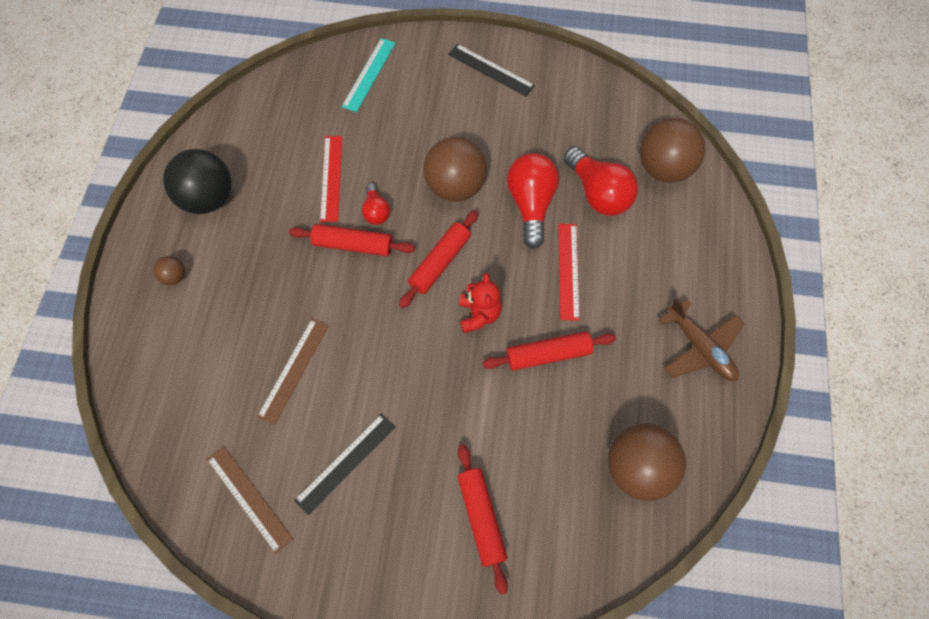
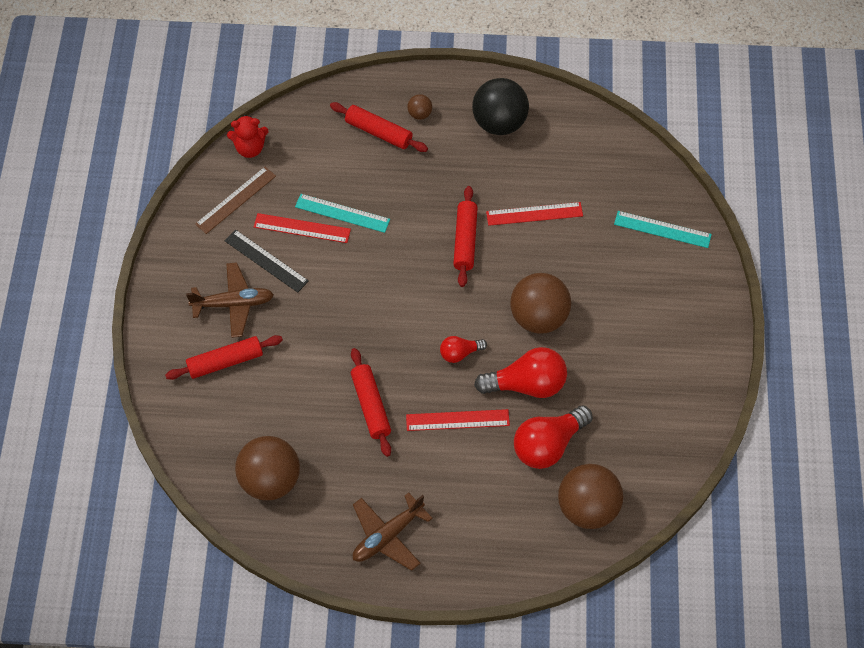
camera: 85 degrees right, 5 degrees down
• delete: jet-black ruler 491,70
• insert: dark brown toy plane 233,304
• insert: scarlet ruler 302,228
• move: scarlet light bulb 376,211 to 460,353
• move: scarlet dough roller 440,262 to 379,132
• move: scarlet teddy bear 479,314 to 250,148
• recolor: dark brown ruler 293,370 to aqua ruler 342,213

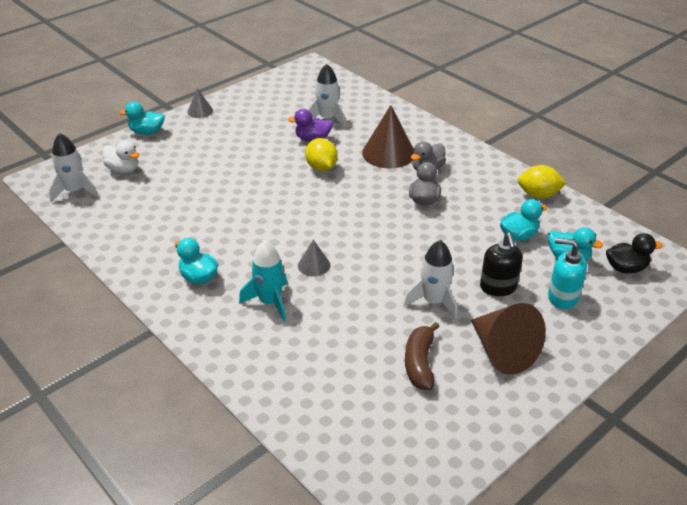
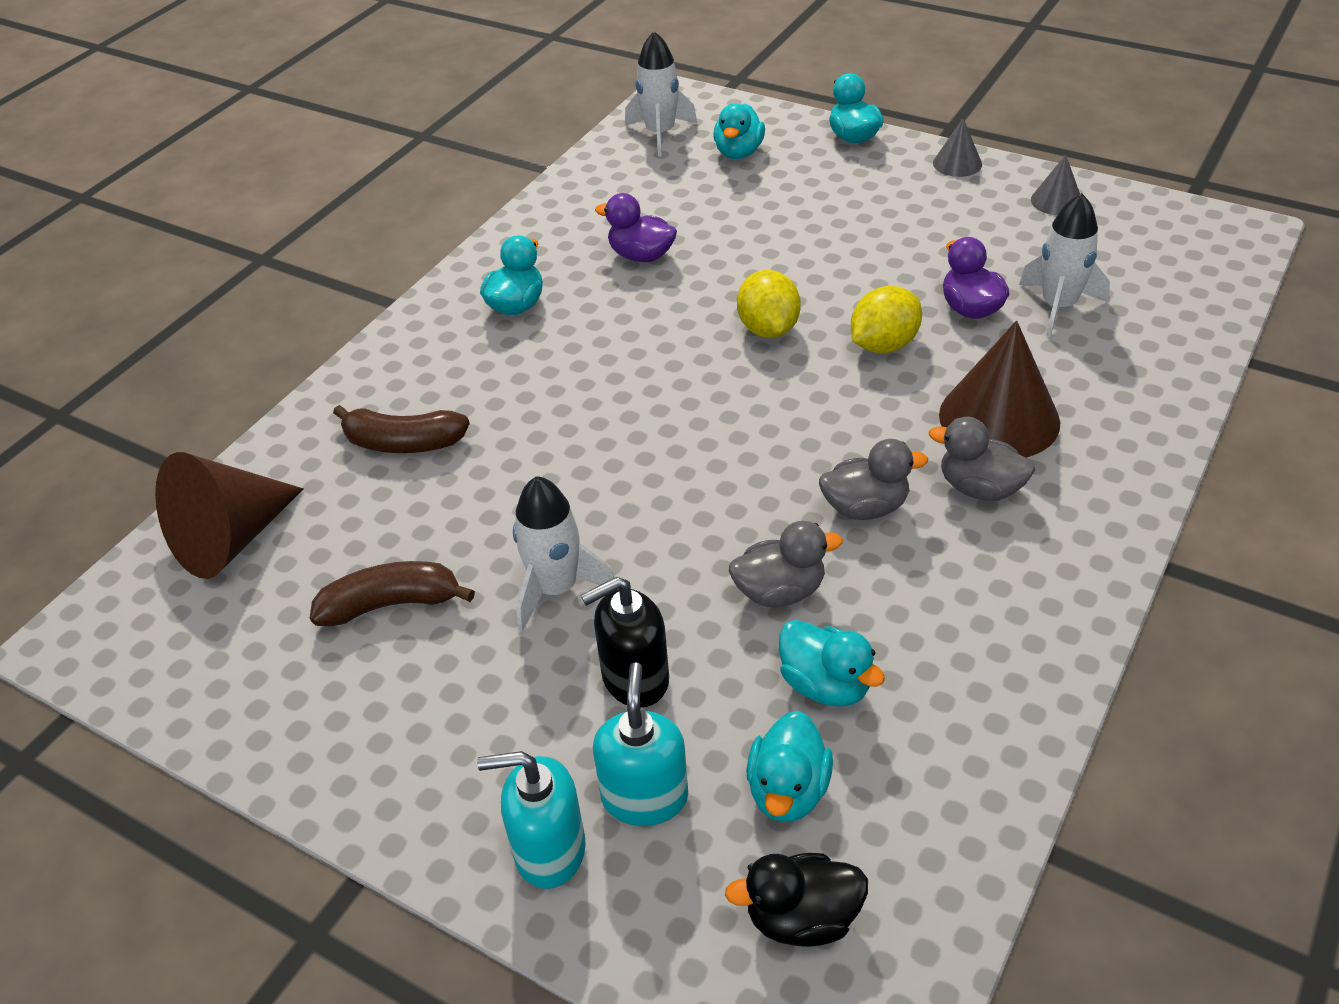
camera: 75 degrees right, 5 degrees up
• delete: aqua toy rocket 270,302
• insert: dark brown banana 404,443
• insert: aqua soap dispenser 549,850
• insert: purple rubber duck 641,256
• insert: grey rubber duck 780,591
• move: grey cone 314,265 to 1056,201
• move: dark brown cone 502,351 to 231,539
• move: bright yellow lemon 538,195 to 768,329
• recolor: pure white rubber duck 123,169 to aqua rubber duck 738,152
• rotate: jet-black rubber duck 626,268 = 802,918 105 degrees clockwise

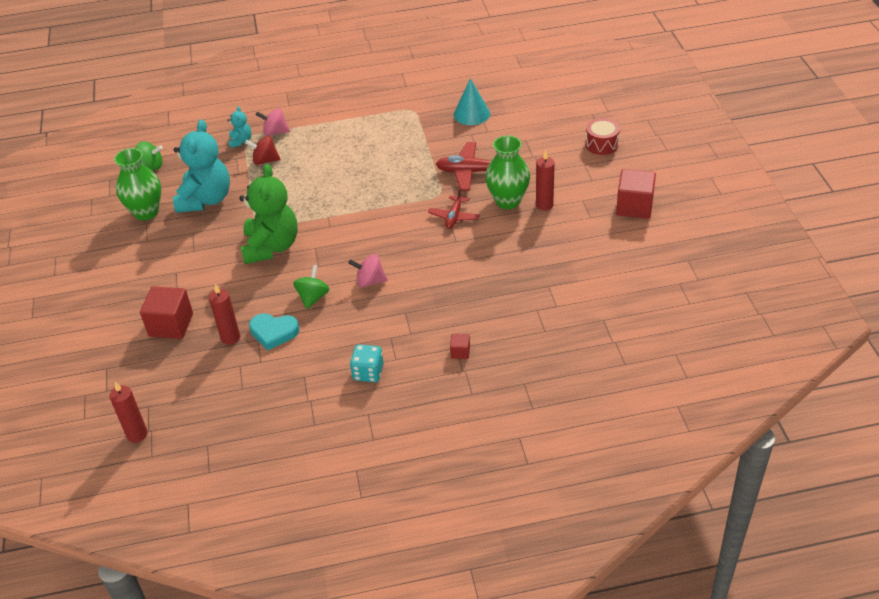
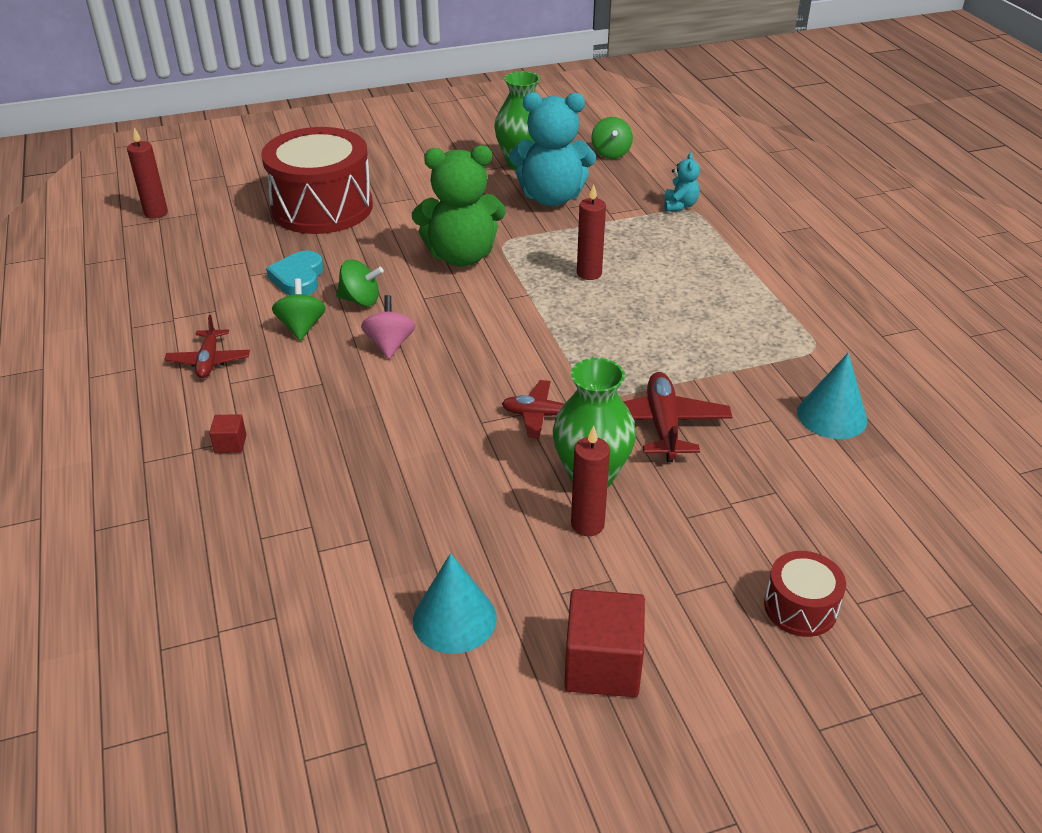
camera: 80 degrees right, 5 degrees down
• delete: scarlet whirligig 265,160
• delete: rosy whirligig 275,132
• insert: green whirligig 301,327
• insert: aqua cone 454,619
• move: scarlet wax candle 230,338 to 589,273
• replace: scarlet solid cube 171,325 to scarlet toy drum 322,207
• replace: aqua dice 368,373 to scarlet toy plane 209,361
• rotate: aqua teddy bear 240,141 = 680,206 75 degrees counterclockwise

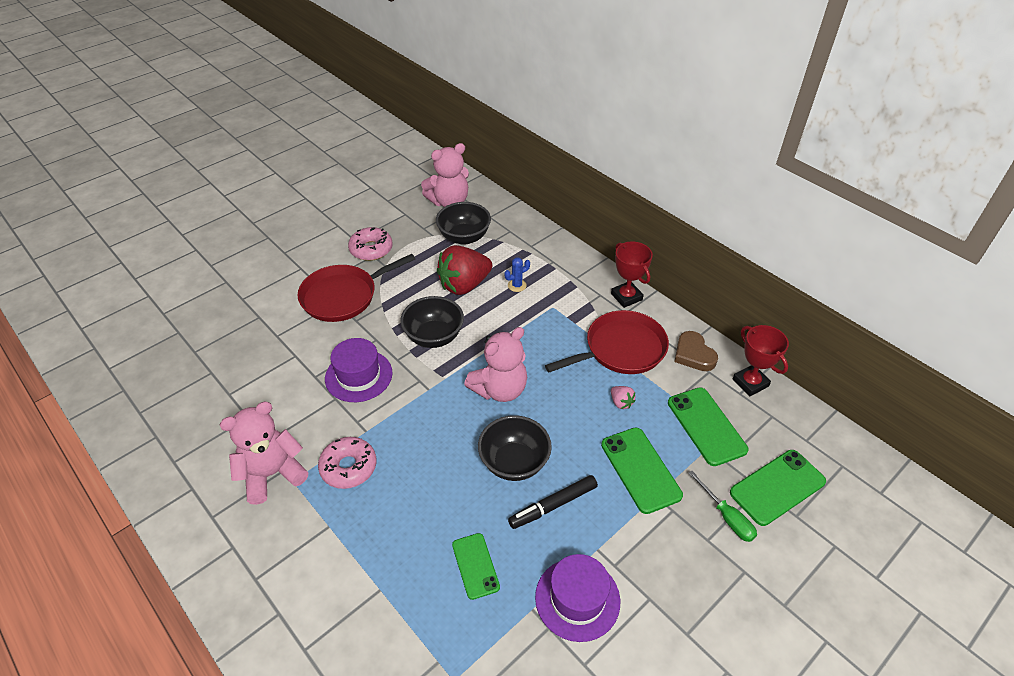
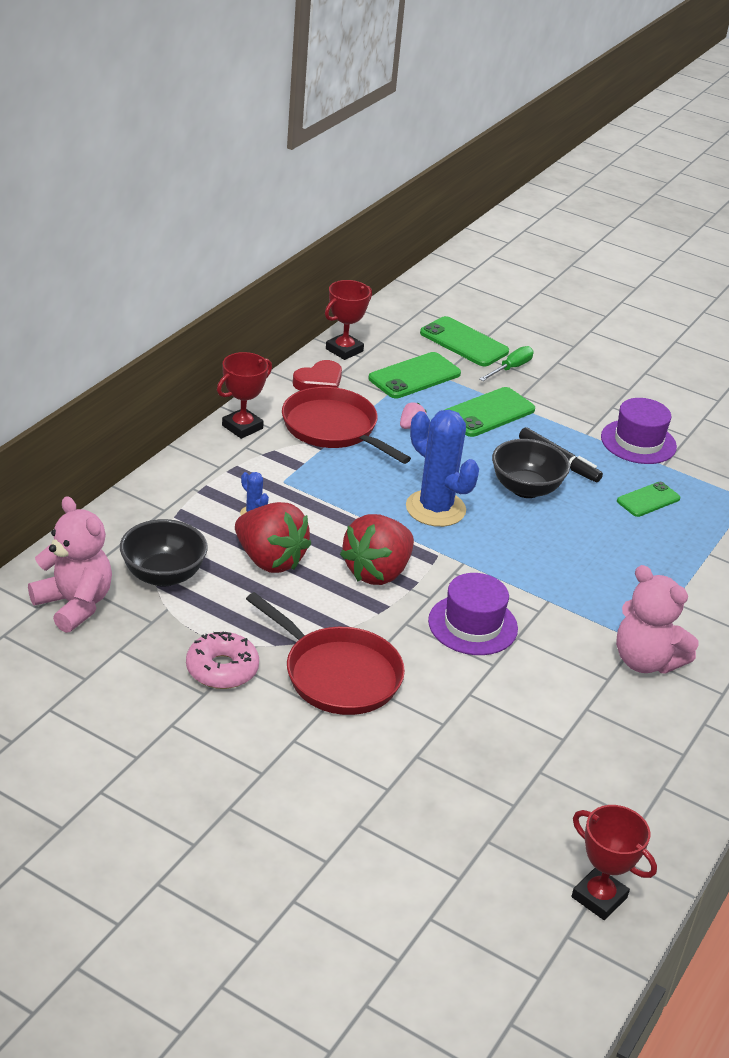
camera: 110 degrees left, 10 degrees down
• delete: rosy donut 348,467
• insert: scarlet prize cup 599,897
• replace: jet-black serving bowl 434,337 to scarlet strawberry 377,572
• replace: rosy teddy bear 500,389 to blue saguaro cactus 435,509
• recolor: dark brown heart shape 693,354 to scarlet heart shape 319,382

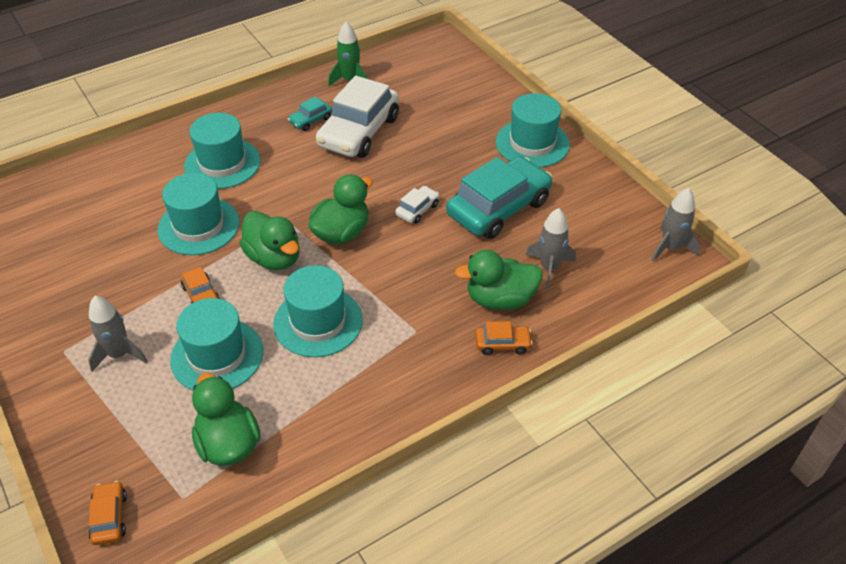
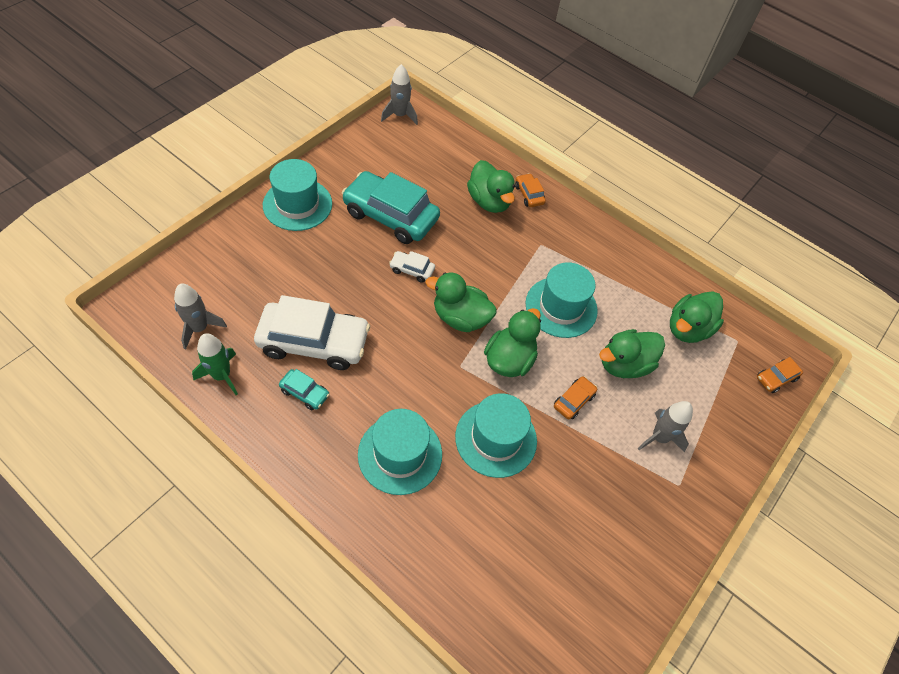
camera: 115 degrees left, 10 degrees up
• move: grey toy rocket 549,268 to 199,328
• replace: aqua tall hat 217,355 to green rubber duck 624,364

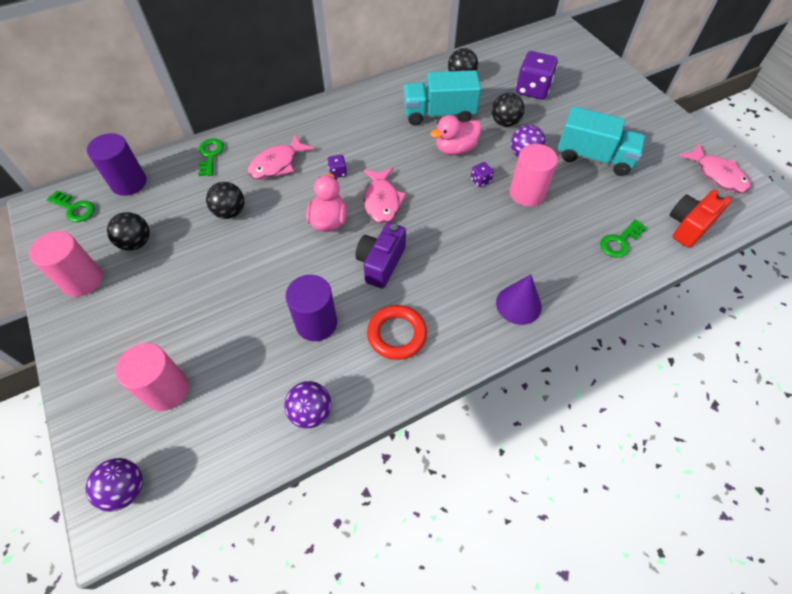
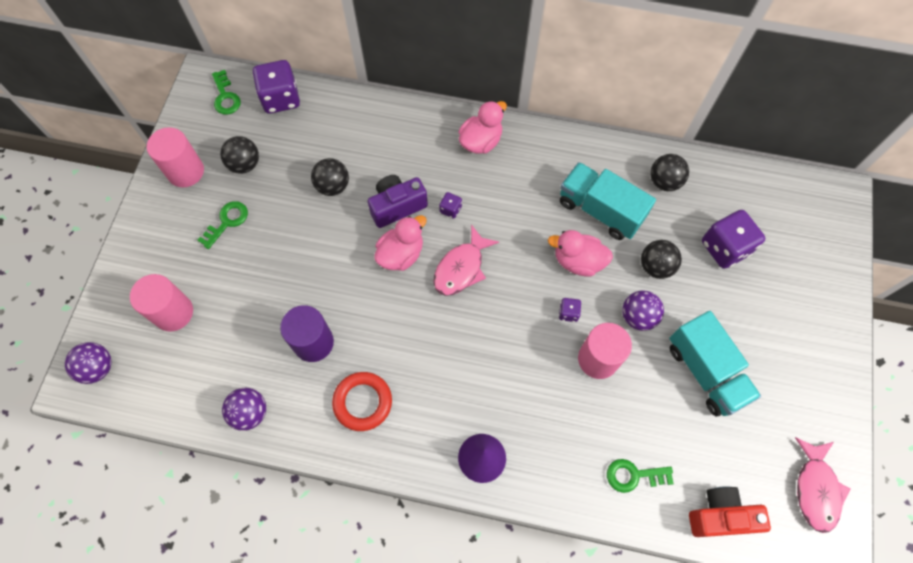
camera: 40 degrees right, 10 degrees up
• delete: rosy fish 277,164
• insert: rosy rubber duck 481,141
• move: green key 210,155 to 227,222
• move: purple camera 381,263 to 397,206
• replace: purple cylinder 129,183 to purple dice 281,98

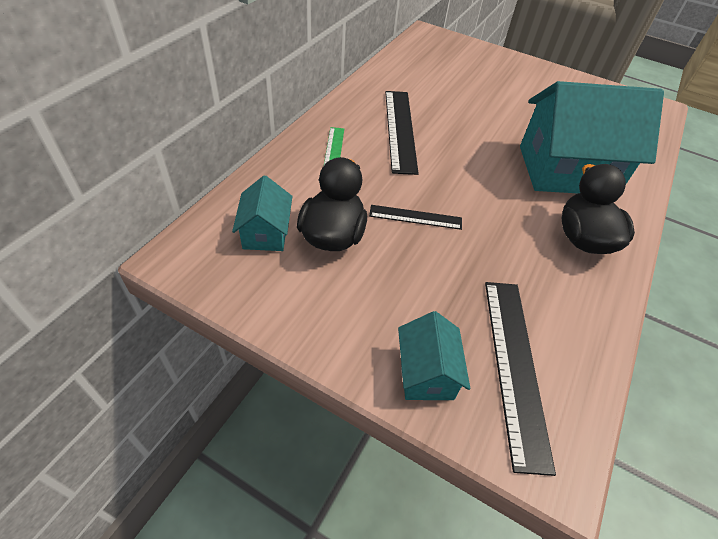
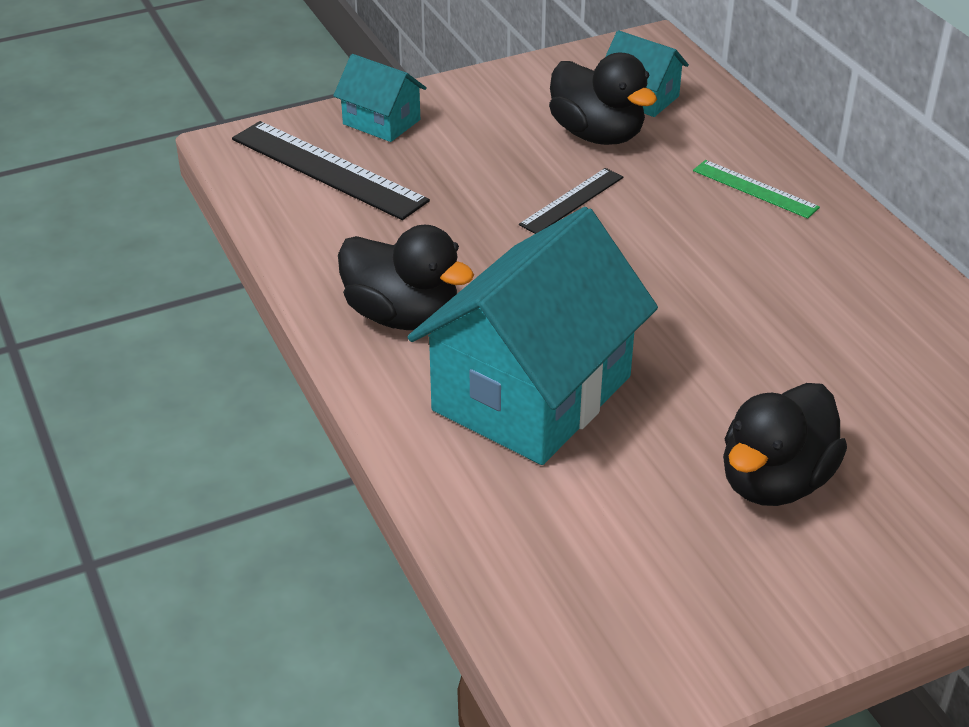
camera: 130 degrees right, 10 degrees down
• delete: jet-black ruler 400,130
• insert: jet-black rubber duck 775,482

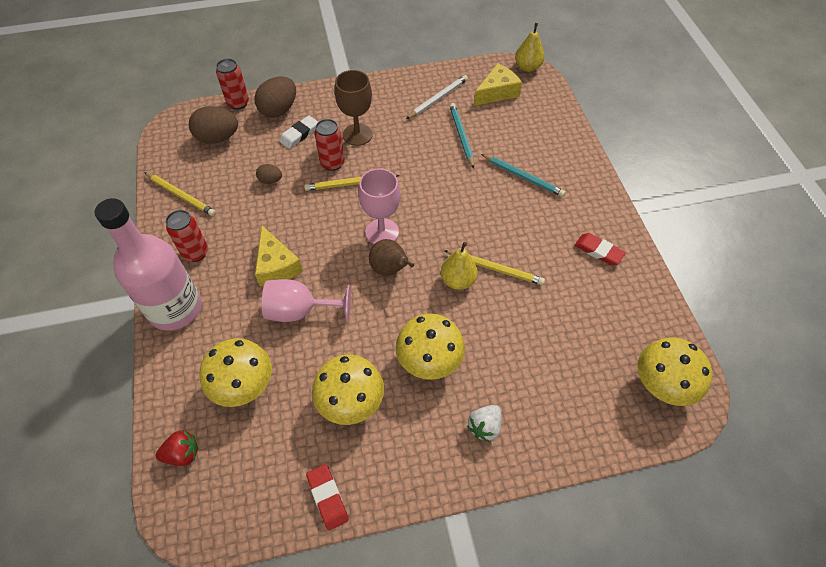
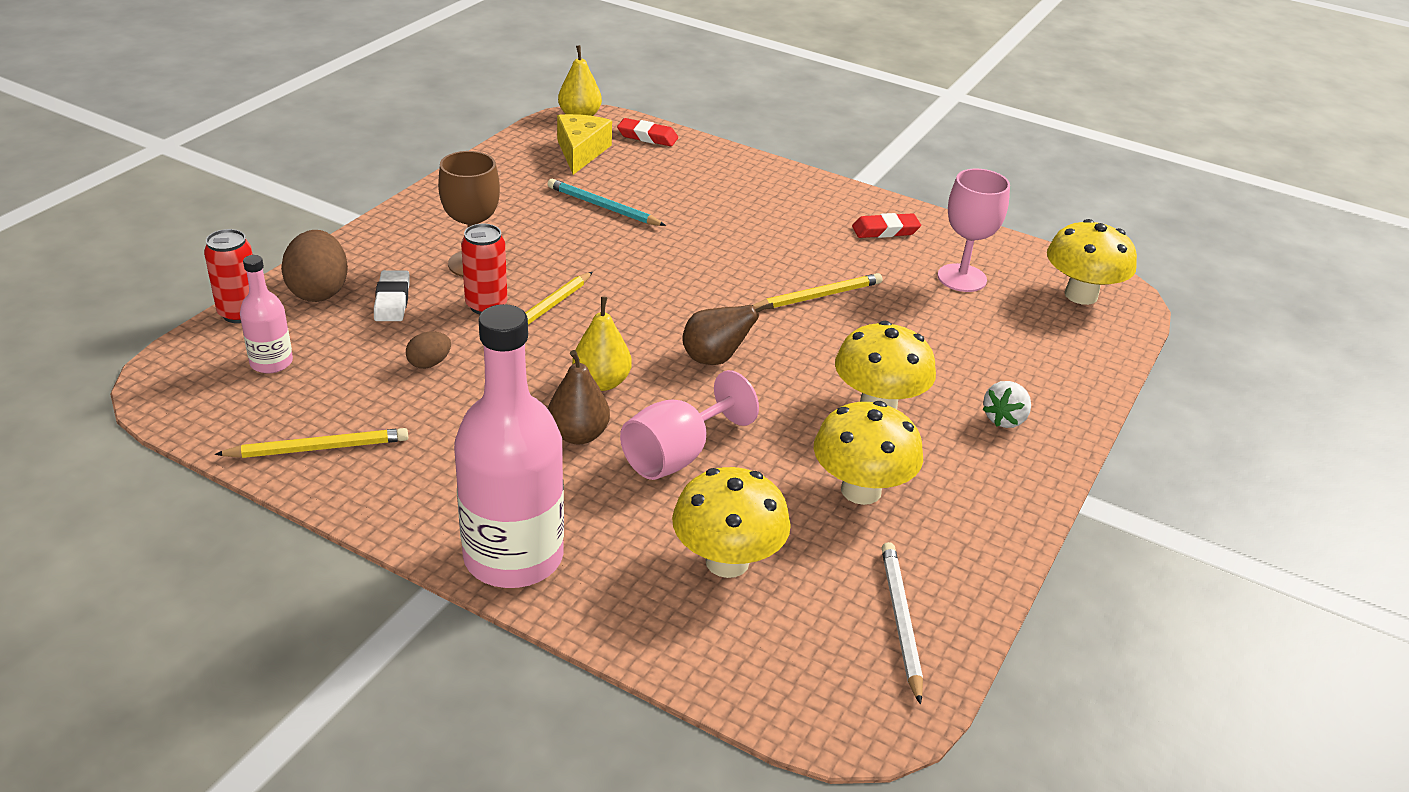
camera: 50 degrees left, 20 degrees down
• delete: scarlet strawberry 182,454
• delete: scarlet can 195,253
• delete: aqua pencil 523,177
• move: scarlet pencil eraser 327,497 to 647,137
• move: rosy chalice 382,232 to 962,278
• move: pure white pencil 438,99 to 901,621
• move: bright yellow pear 458,280 to 601,382
• replace: dark brown egg shape 218,138 to rosy flask 271,363
• replace: bright yellow cheese wedge 276,266 to dark brown pear 578,435
• rotate: pure white strawberry 484,426 = 1004,419 45 degrees clockwise

